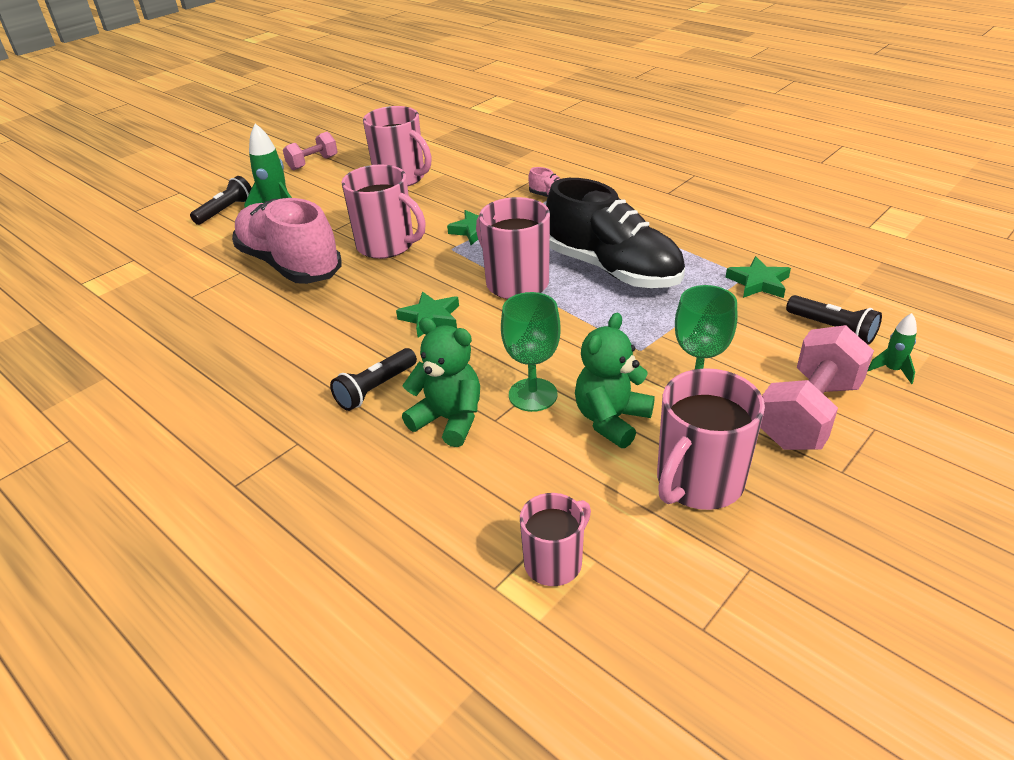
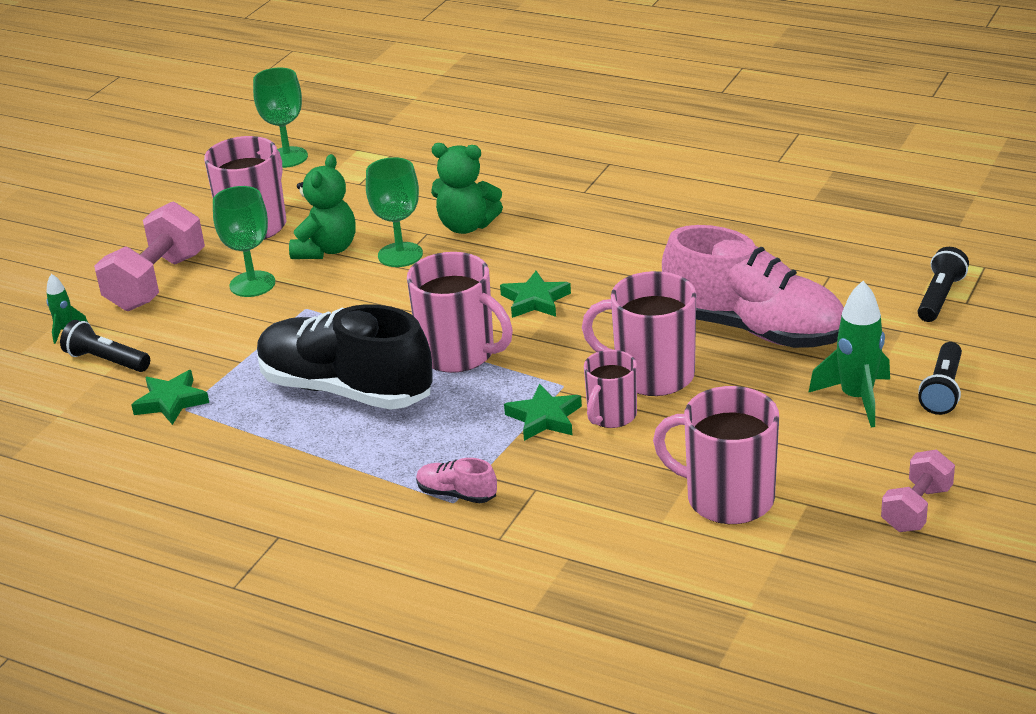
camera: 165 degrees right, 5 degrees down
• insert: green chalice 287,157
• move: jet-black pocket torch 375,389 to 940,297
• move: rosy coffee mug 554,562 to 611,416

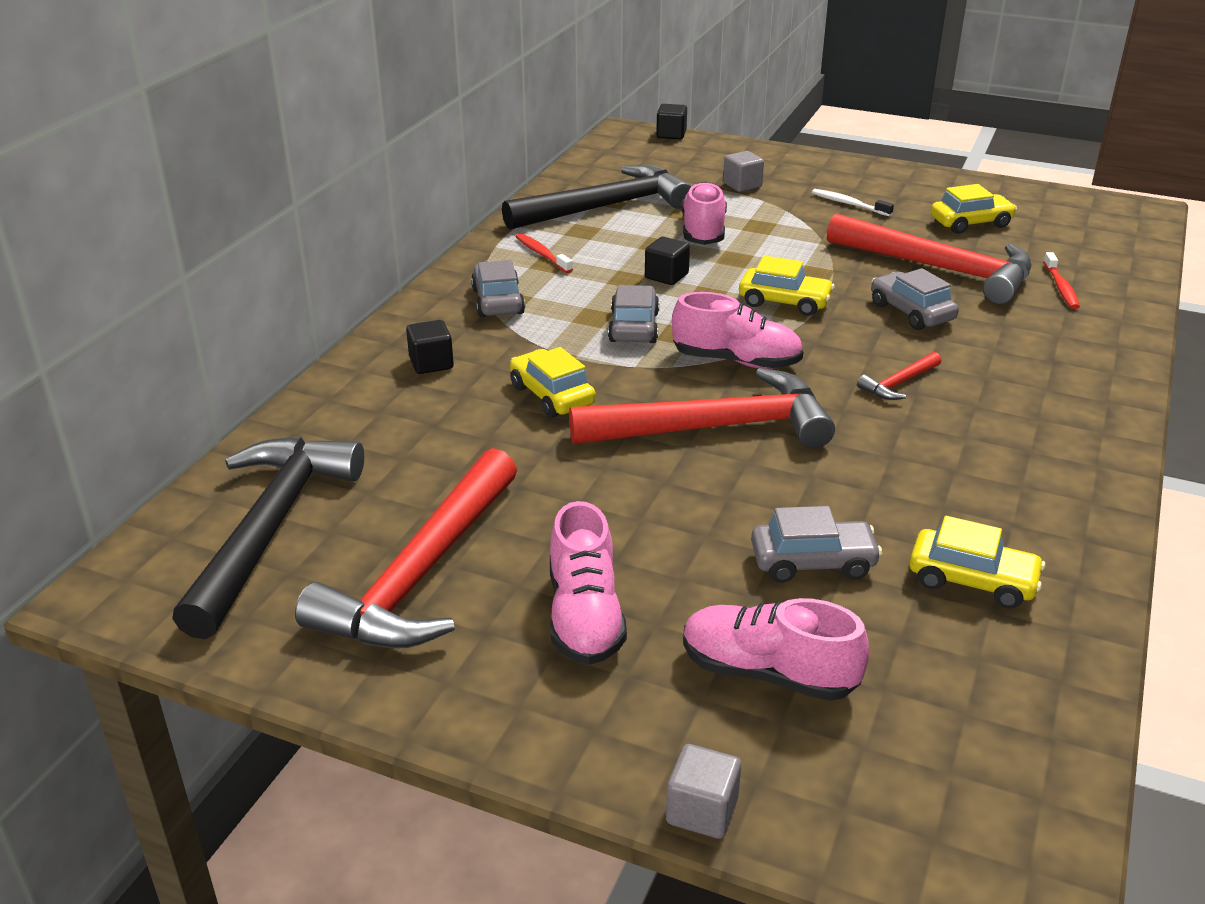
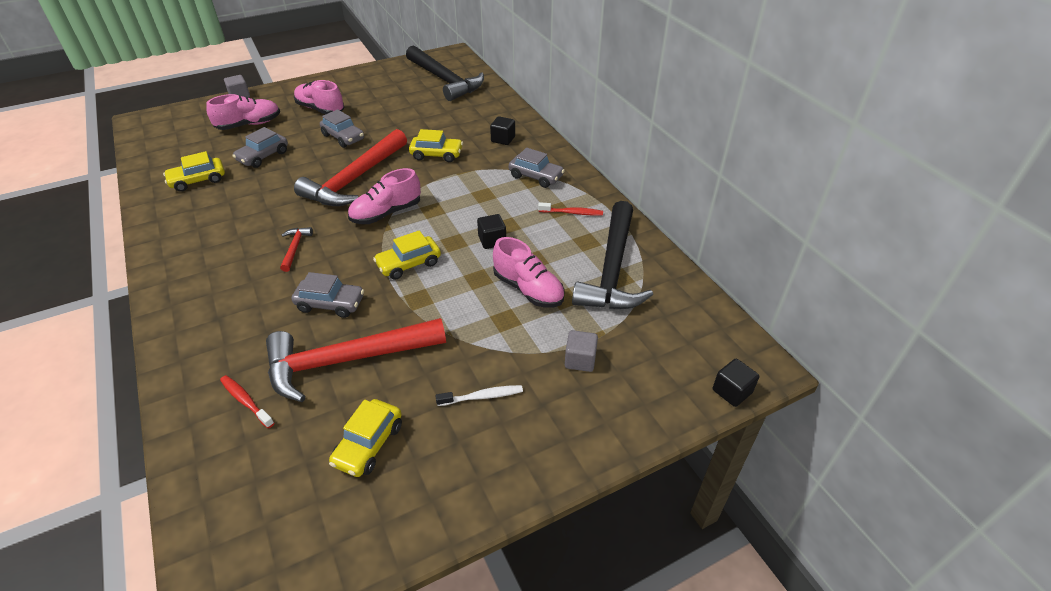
camera: 130 degrees right, 10 degrees up
• delete: scarlet claw hammer 421,574
• move: grey car 634,327 to 343,137

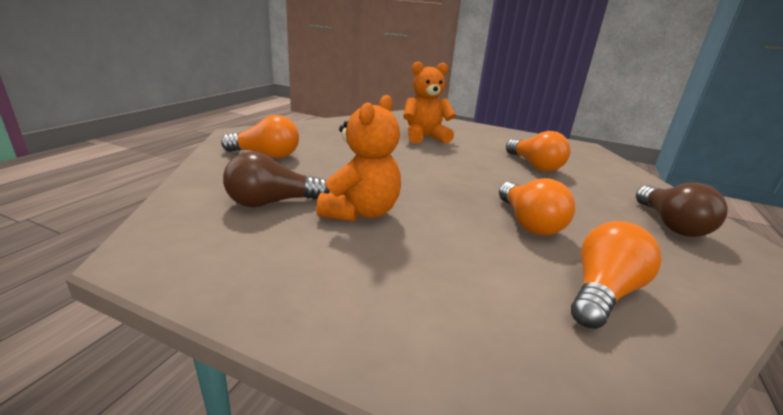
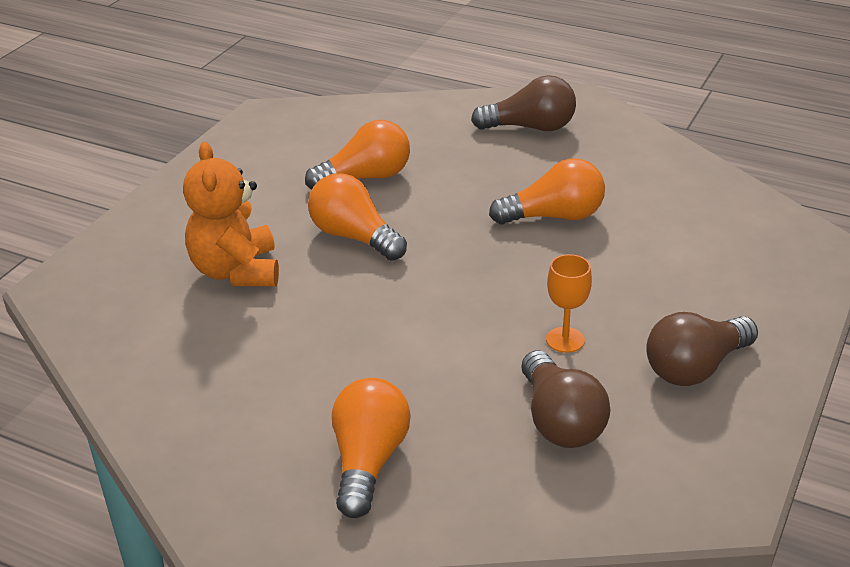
camera: 85 degrees left, 10 degrees up
• insert: dark brown light bulb 695,368
• move: orange-coloured light bulb 602,293 to 354,237
• replace: orange-coloured teddy bear 360,212 to orange-coloured chalice 565,340

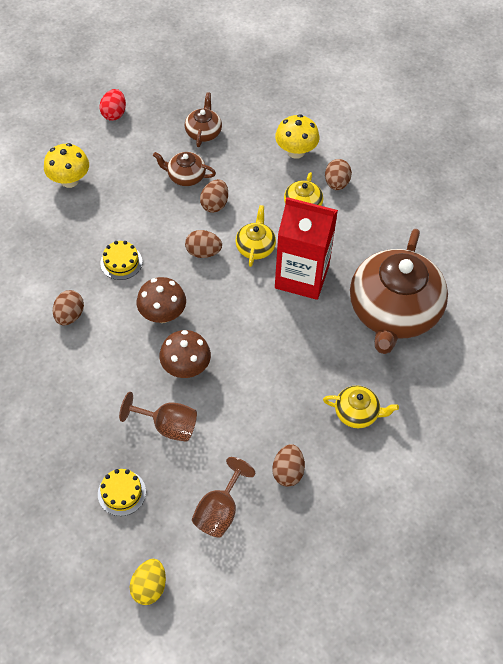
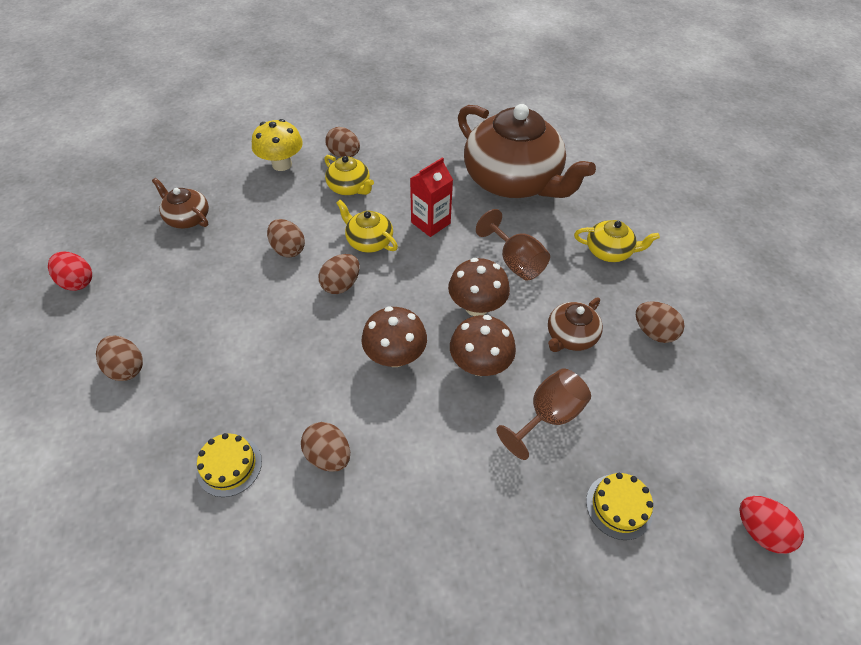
camera: 60 degrees left, 5 degrees down
• insert: dark brown mushroom 476,306
• move: bright yellow cake 121,262 to 229,466
• move: dark brown tea pot 185,176 to 570,336
• move: dark brown chalice 219,511 to 515,262
• replace: bright yellow mushroom 69,180 to dark brown egg shape 126,368
• recolor: bright yellow egg shape 149,587 to scarlet egg shape 759,531
• rotate: bright yellow tea pot 357,413 = 609,251 60 degrees clockwise
• resize: scarlet juice carton 302,276 = 430,223 x0.57

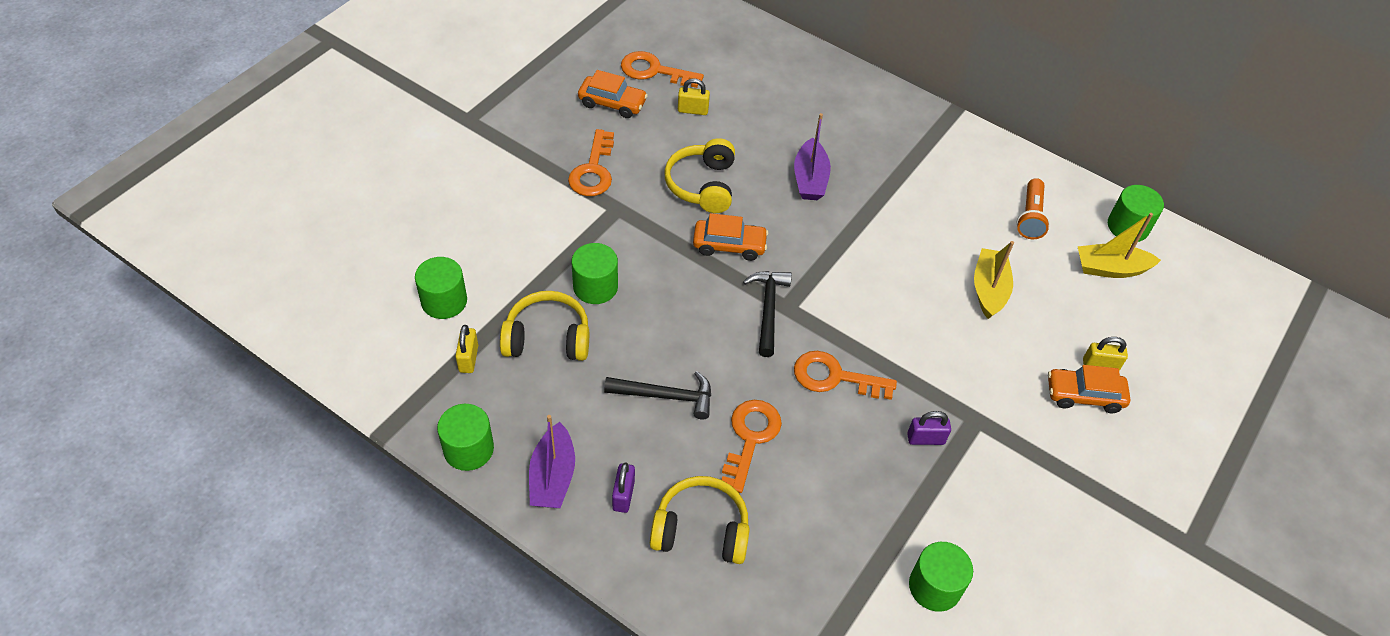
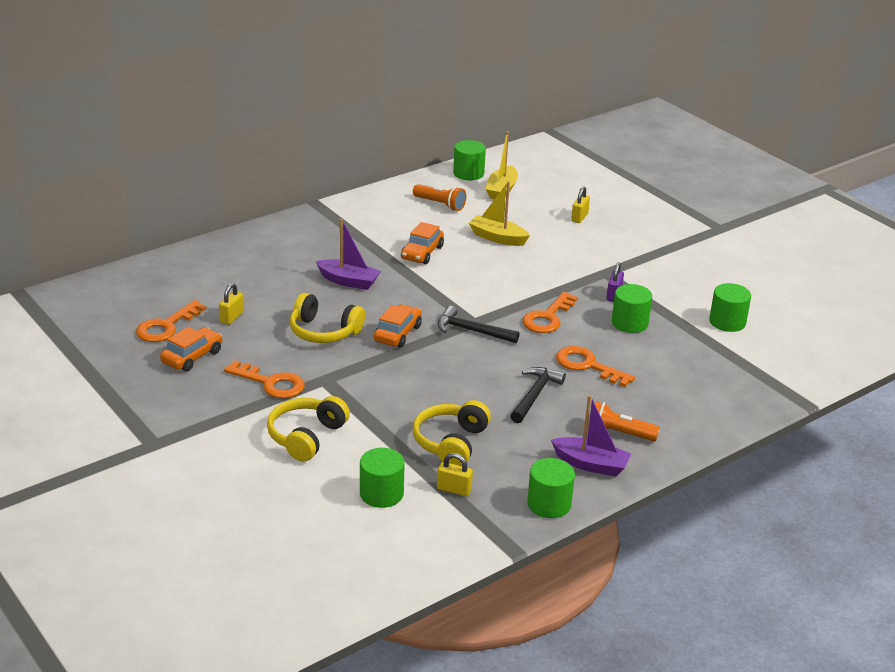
camera: 70 degrees left, 20 degrees down
• move: green cylinder 595,287 to 629,323
• move: bright yellow over-ear headphones 701,530 to 306,437
• move: orange-coloured car 1084,395 to 422,253
• replace: purple small lock 623,495 to orange-coloured pocket torch 619,433

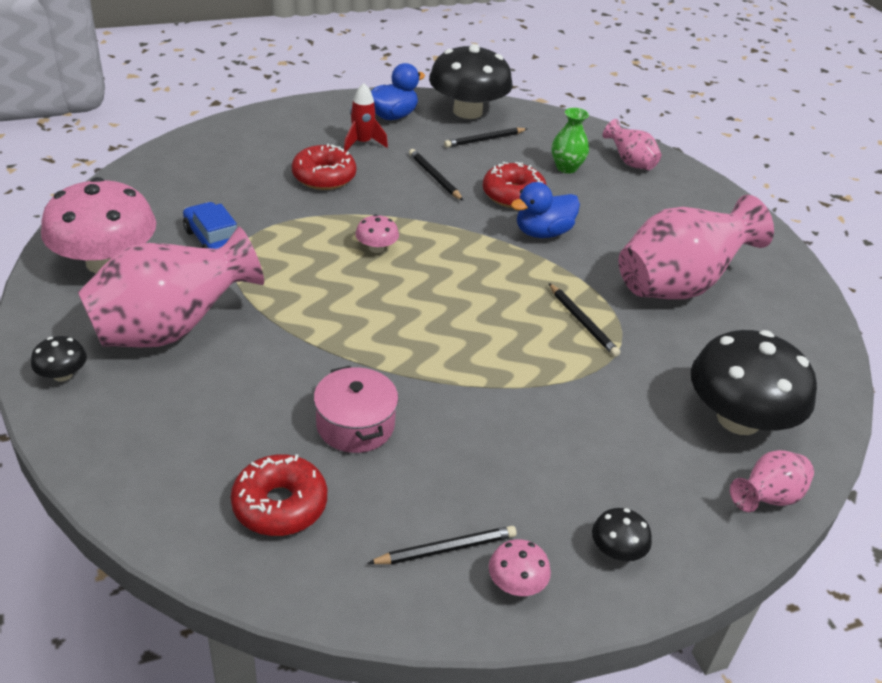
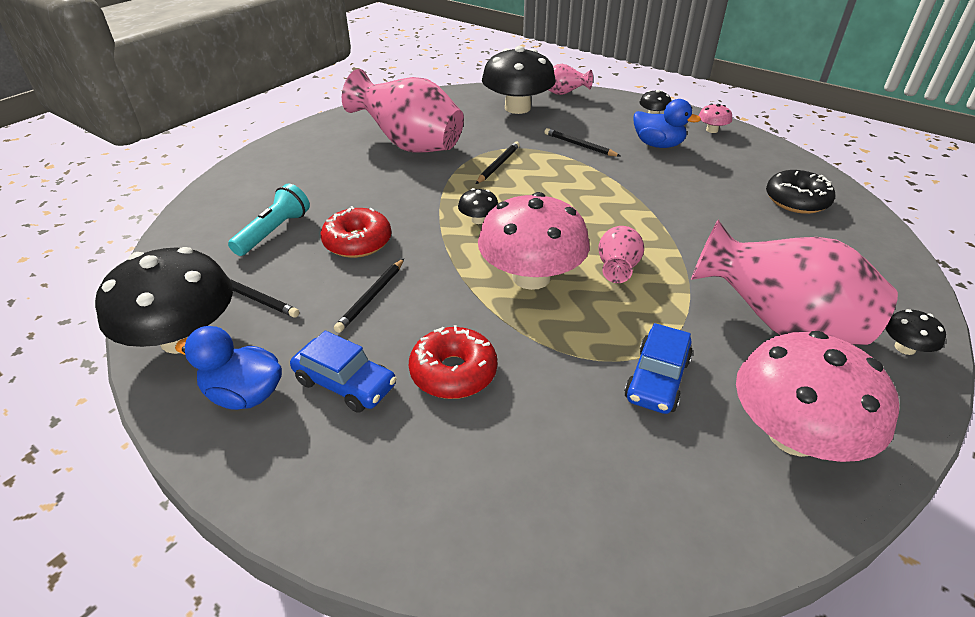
camera: 120 degrees left, 0 degrees up
• delete: rosy pot 355,425
• insert: jet-black mushroom 478,220
• move: jet-black pencil 446,549 to 579,145
• move: blue rubber duck 543,232 to 658,145
• move: rosy vase 630,162 to 617,269
• replace: scarlet toy rocket 362,143 to blue car 345,383
• replace: green vase 566,168 to aqua pocket torch 274,232
• recolor: scarlet donut 280,505 to jet-black donut 796,201
• resize: rosy mushroom 376,248 = 531,277 x2.35

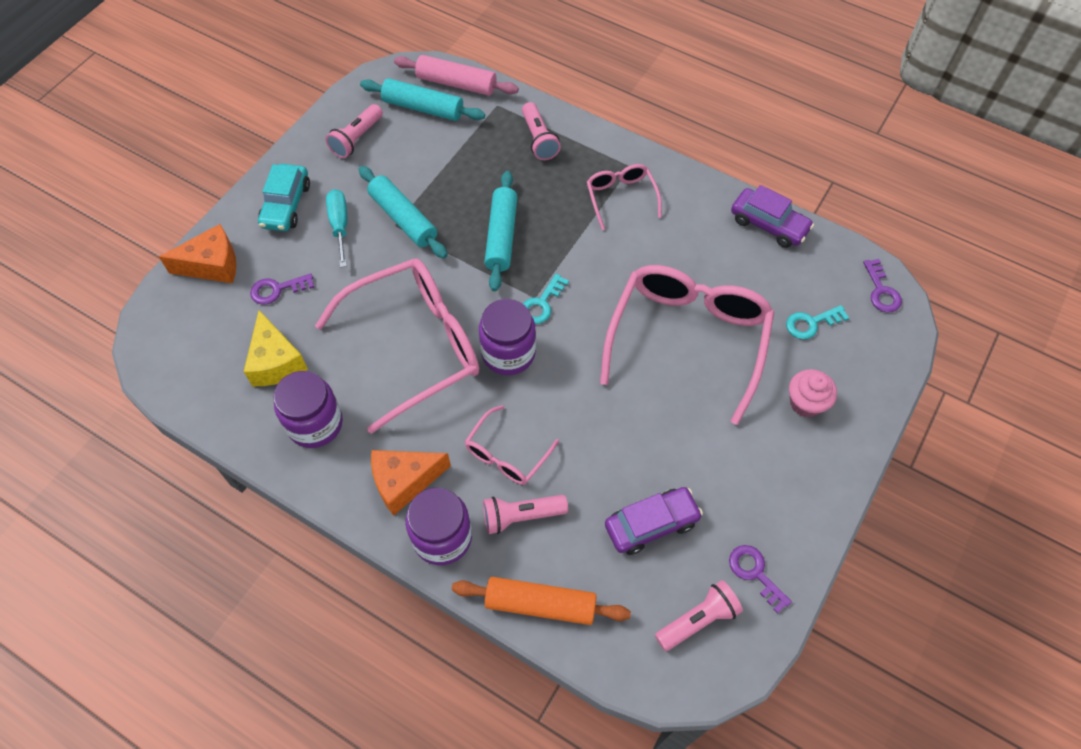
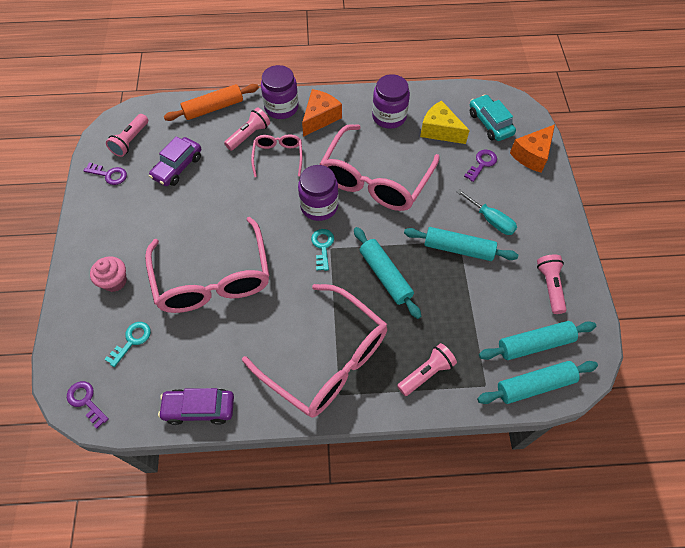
camera: 145 degrees right, 0 degrees up
• move: aqua car 286,205 to 490,123
• recolor: rosy dough roller 456,83 to aqua dough roller 534,385
• rotate: rosy pocket torch 539,139 = 426,373 105 degrees clockwise
• resize: rosy spectacles 621,197 = 327,360 x2.04

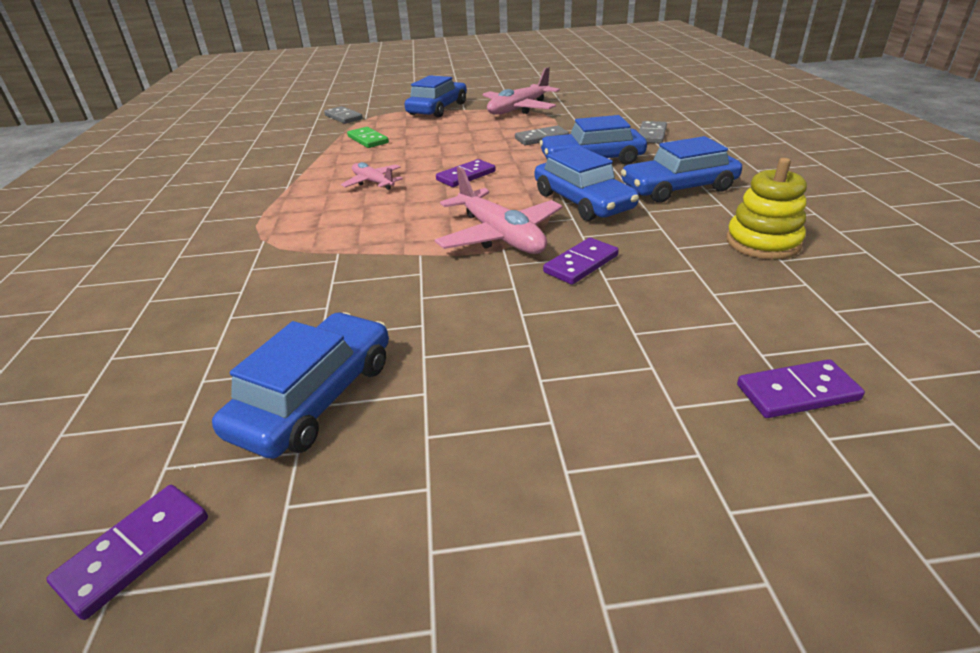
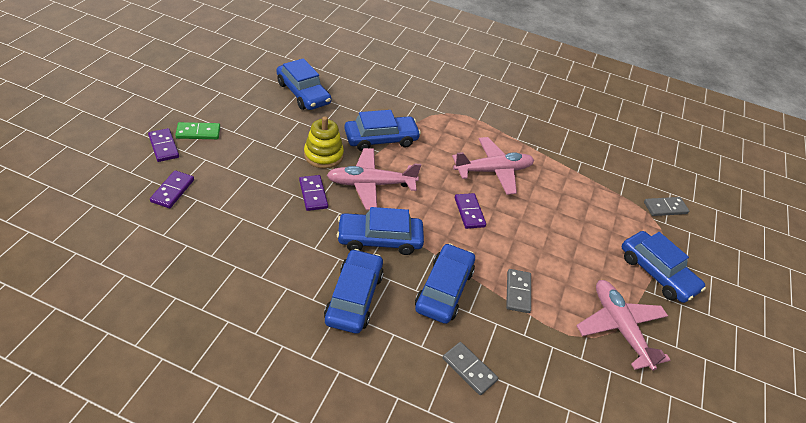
camera: 110 degrees right, 10 degrees up
• insert: blue car 381,139
• move: purple domino 135,551 to 163,146
• move: green domino 368,140 to 198,133
• move: bright yellow stacking toy 762,242 to 323,155
• resize: rosy toy plane 373,182 = 493,171 x1.73

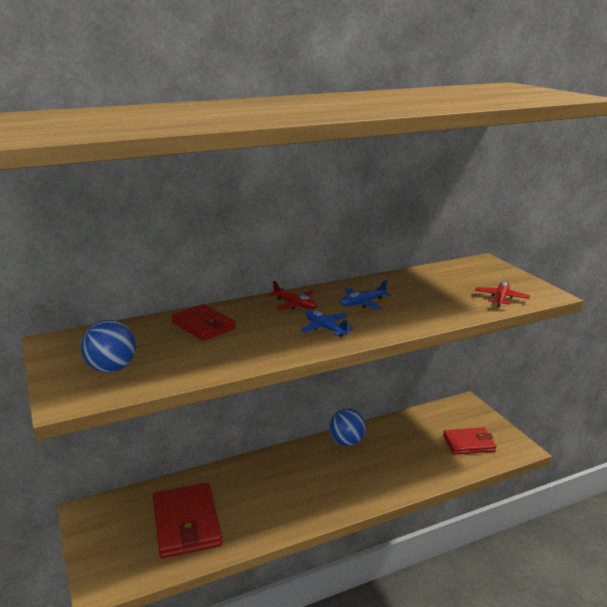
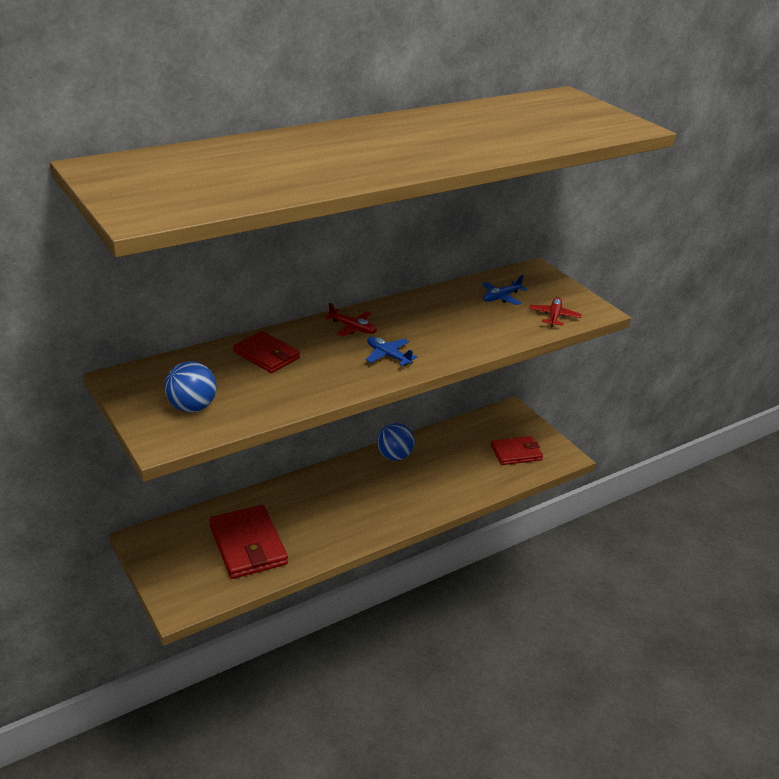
camera: 10 degrees left, 10 degrees up
• move: blue toy plane 362,303 to 501,297

